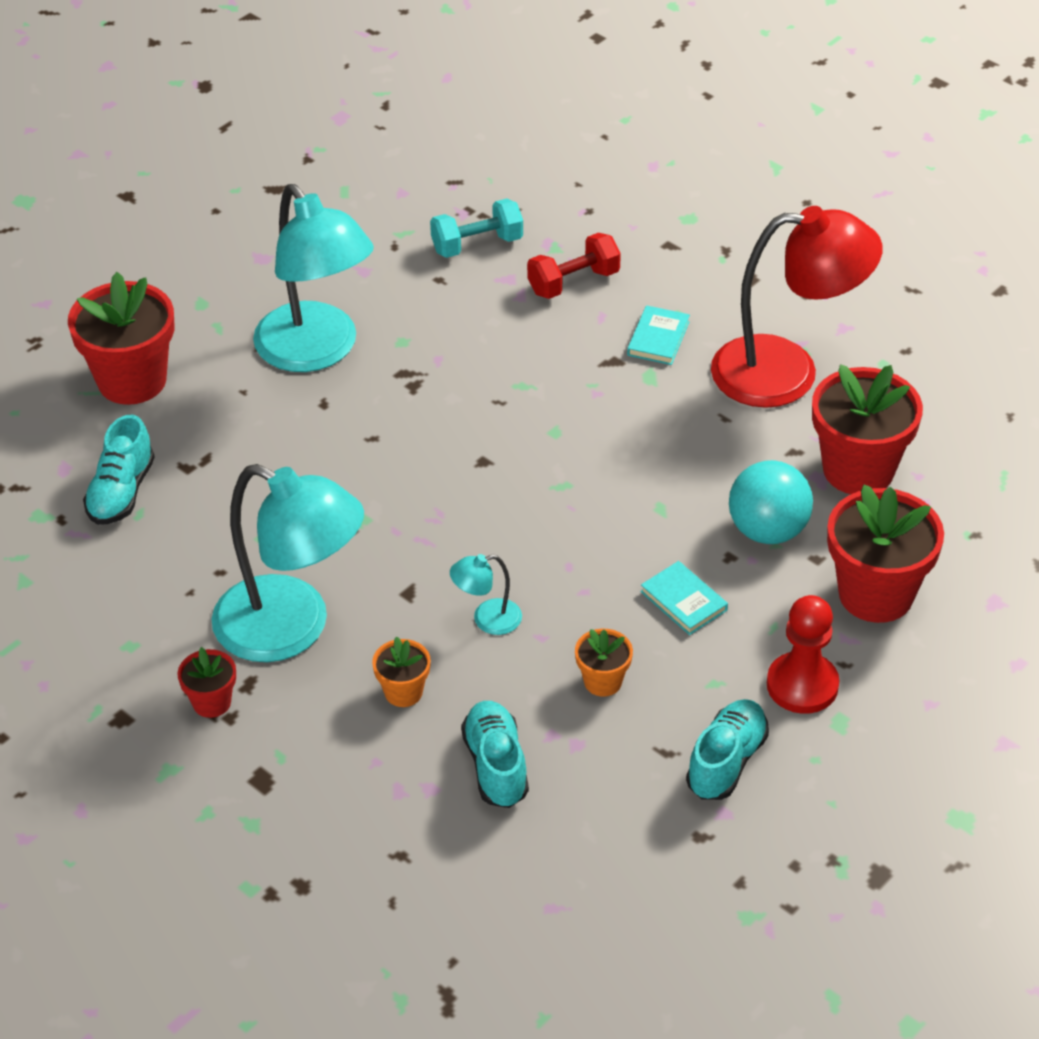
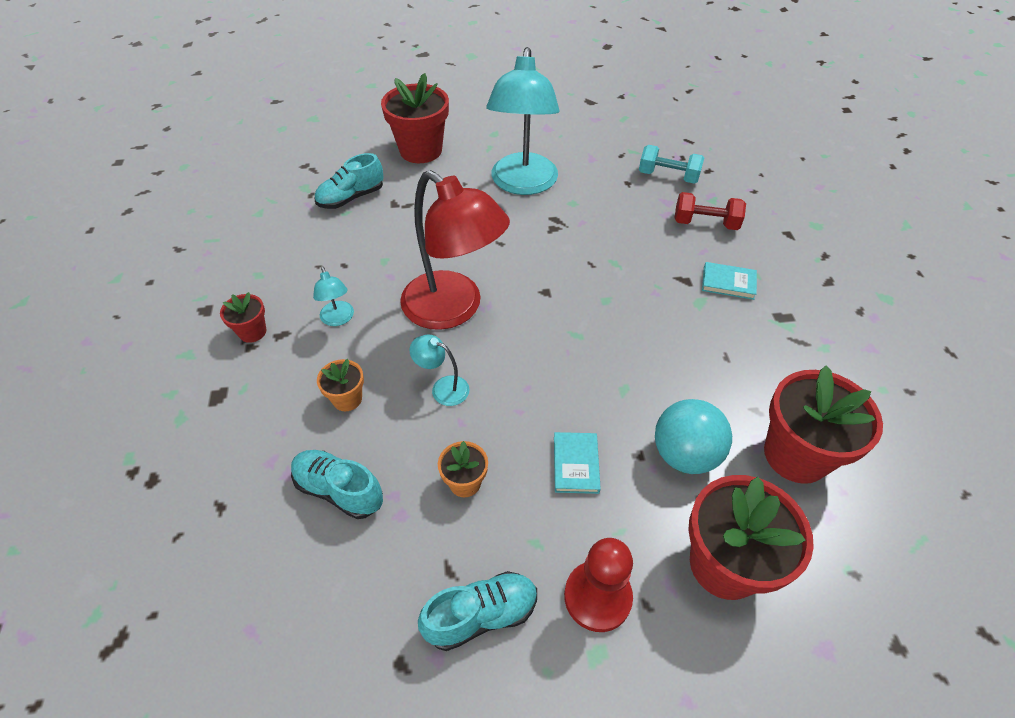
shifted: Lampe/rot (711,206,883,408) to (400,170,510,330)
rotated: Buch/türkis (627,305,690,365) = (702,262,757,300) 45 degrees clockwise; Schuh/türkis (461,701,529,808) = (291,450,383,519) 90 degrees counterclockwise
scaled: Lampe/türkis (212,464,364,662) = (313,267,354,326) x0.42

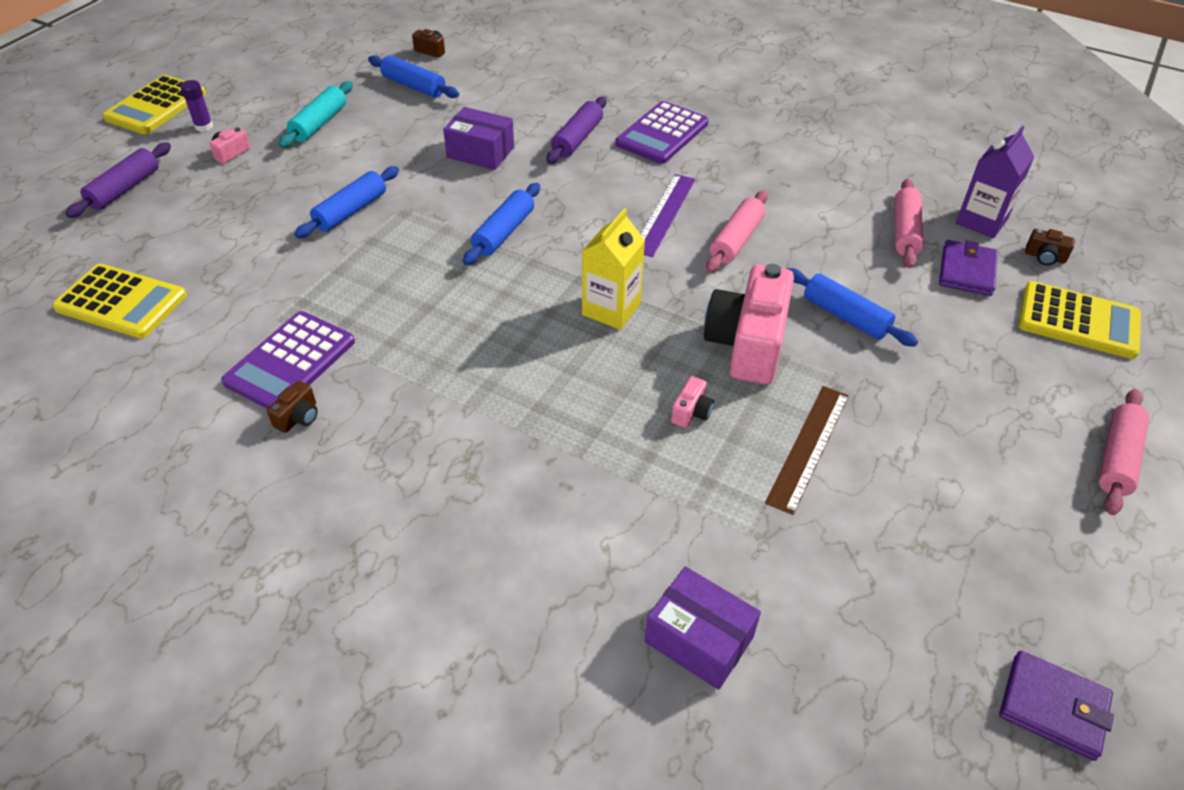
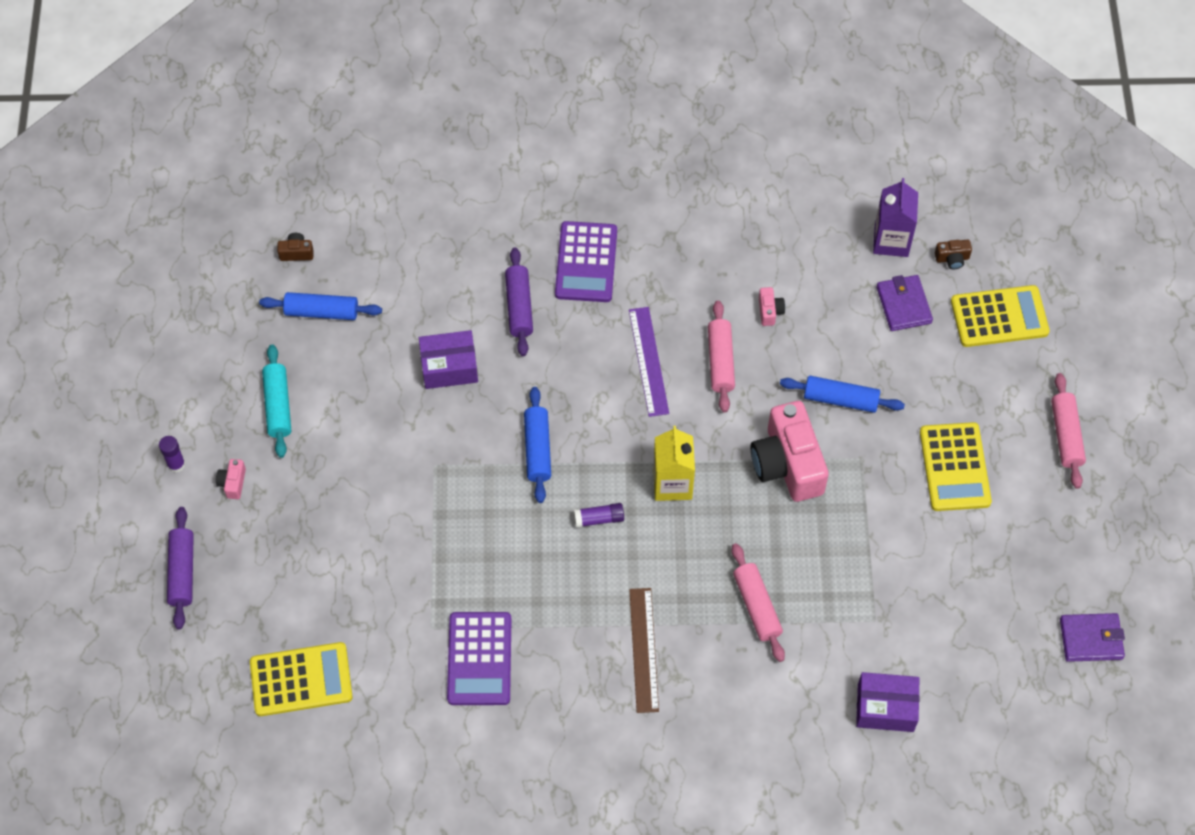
gone: Nudelholz/blau (294,166,399,238); Kamera/braun (267,381,318,433)
new: Klebestift/lila (574,503,624,528)
shifted: Taschenrechner/gelb (102,75,206,134) to (920,422,992,511); Nudelholz/rosa (894,179,924,268) to (732,543,785,662); Kamera/rosa (671,376,714,428) to (759,287,785,326); Lineal/braun (765,386,849,515) to (629,588,659,713)

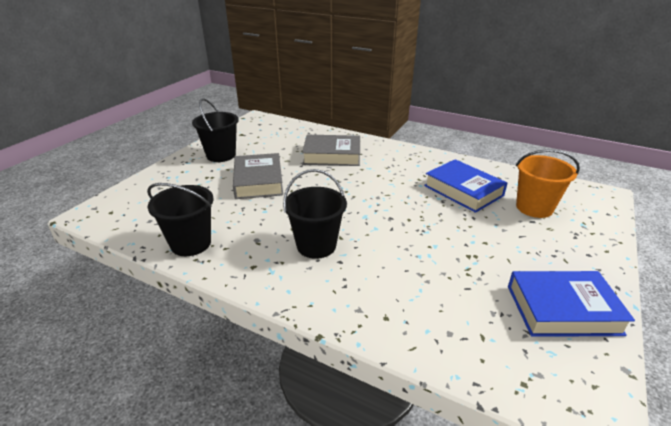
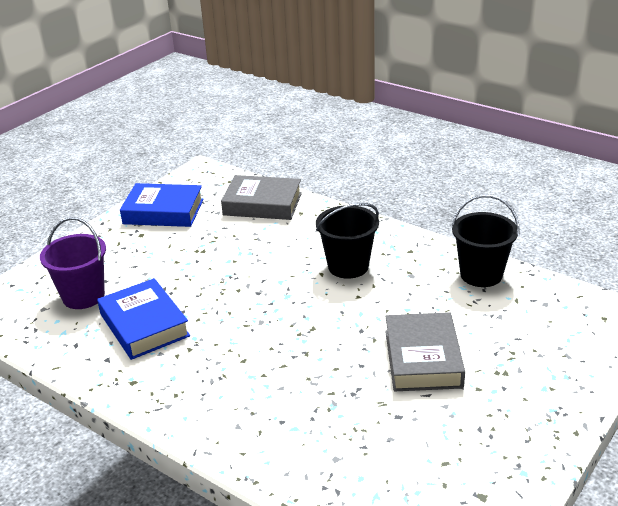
gone: Eimer/schwarz (192,98,239,162)
shifted: Buch/grau (302,135,360,166) to (221,175,302,220)
repainted: Eimer/orange (516,149,580,218) to Eimer/lila (40,217,106,309)

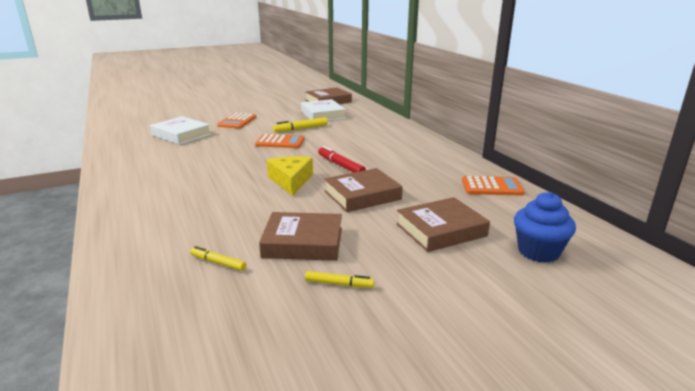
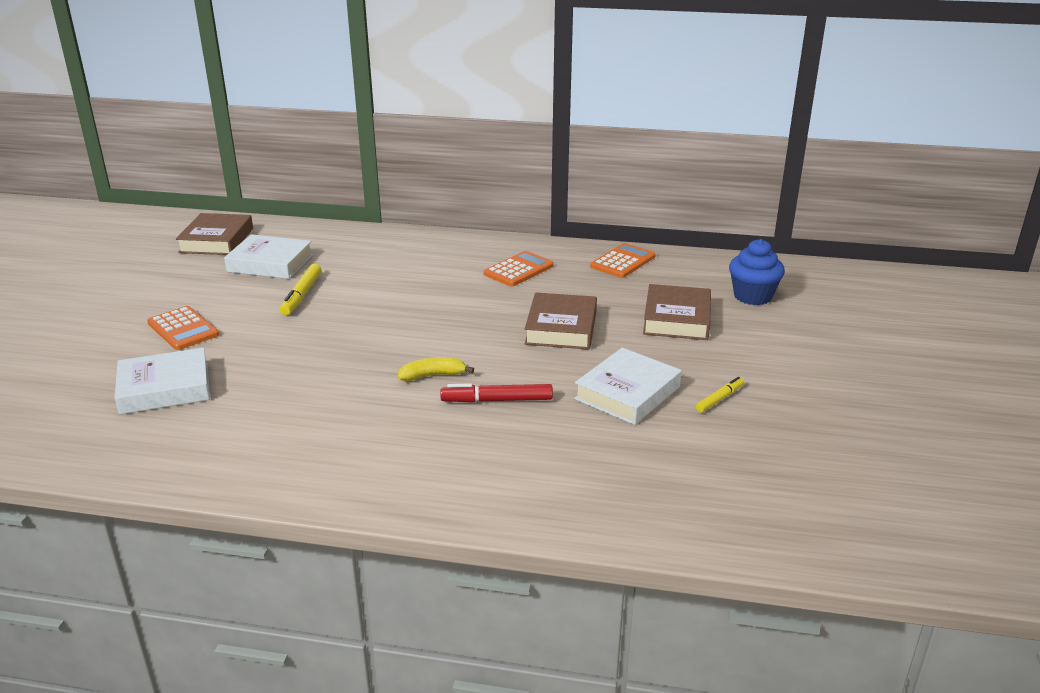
gone: Käse/gelb (267,156,313,196); Filzstift/gelb (190,246,246,271)
new: Banane/gelb (398,357,474,381)
shifted: Taschenrechner/orange (255,134,305,148) to (484,251,554,287); Filzstift/rot (318,146,366,173) to (440,383,553,403)
repainted: Buch/braun (259,212,342,261) to Buch/weiß (574,347,682,425)

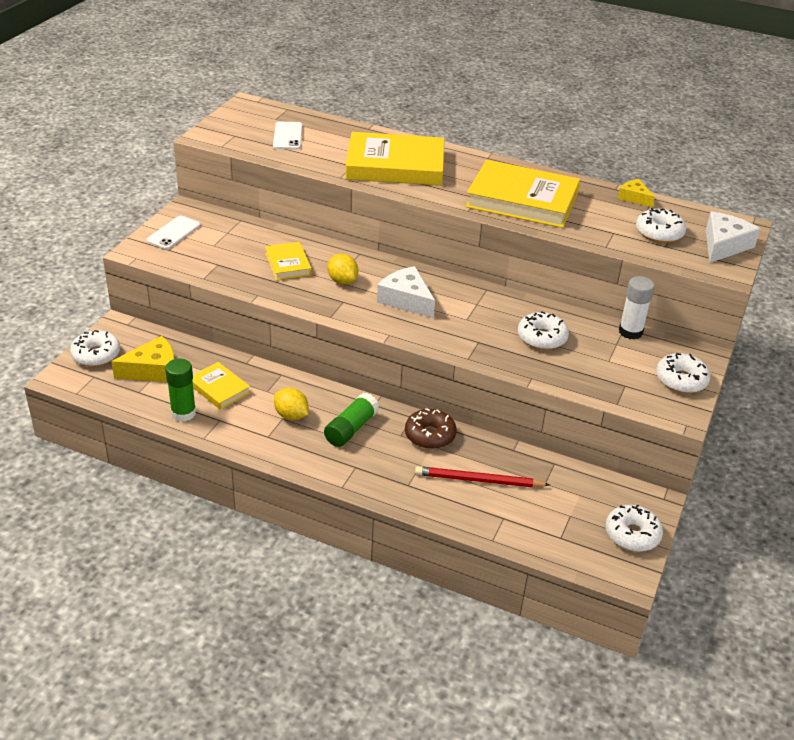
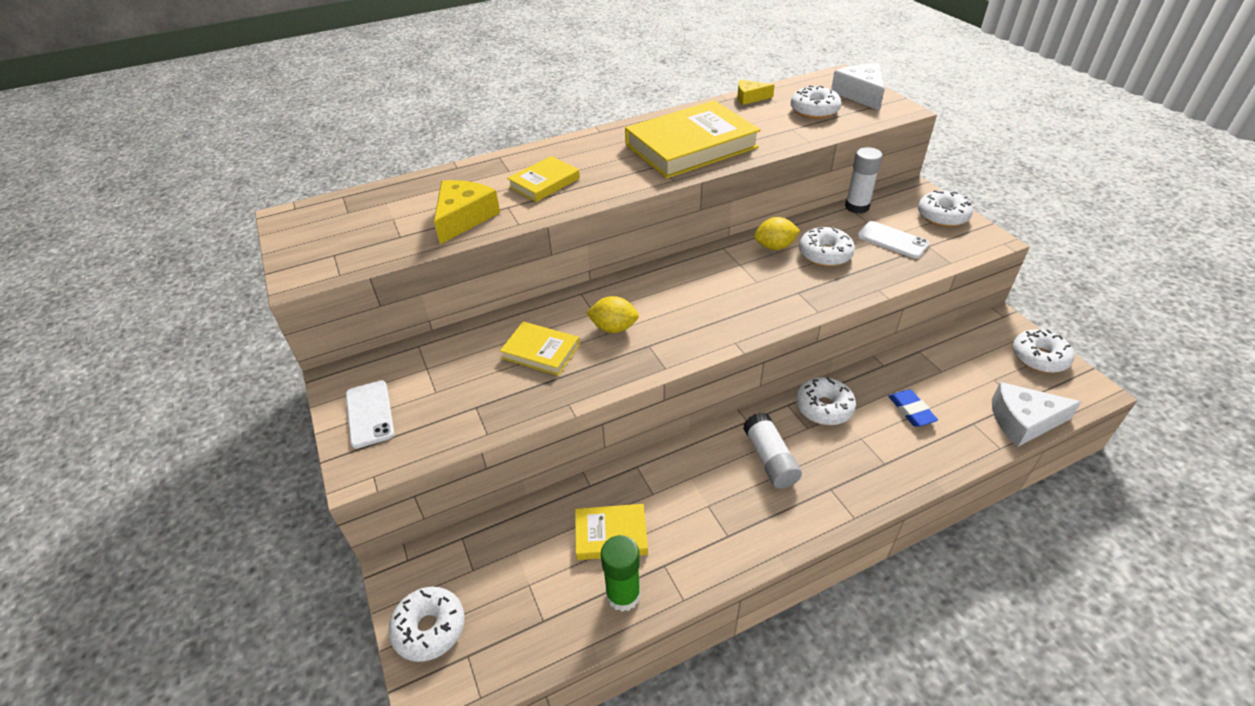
shifted: Handy/weiß (273,122,303,150) to (857,221,929,259); Käse/weiß (377,266,435,318) to (992,382,1081,447); Käse/gelb (111,336,174,382) to (434,180,500,244); Zitrone/gelb (274,388,308,420) to (754,217,800,250)
swapped: Bleistift/rot (415,466,550,487) to Radiergummi/blau (888,390,938,427)
repainted: Klebestift/grün (324,393,379,447) to Klebestift/weiß (743,413,802,489); Donut/braun (405,408,457,449) to Donut/weiß (796,377,856,425)
scaled: Buch/gelb (345,132,444,186) = (507,156,580,202) x0.51

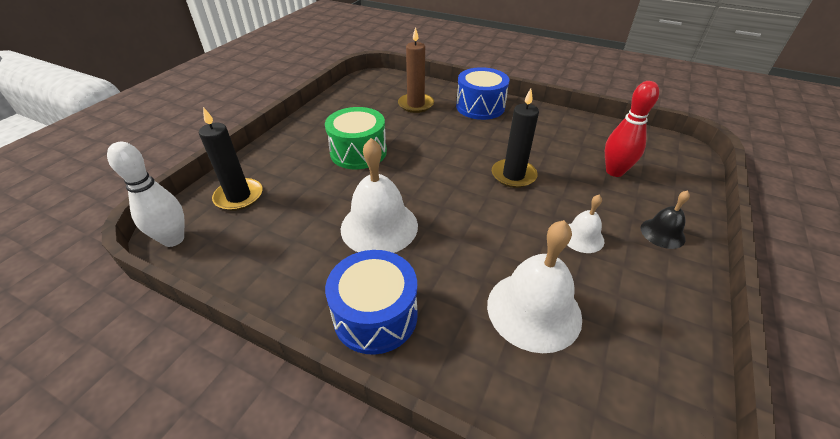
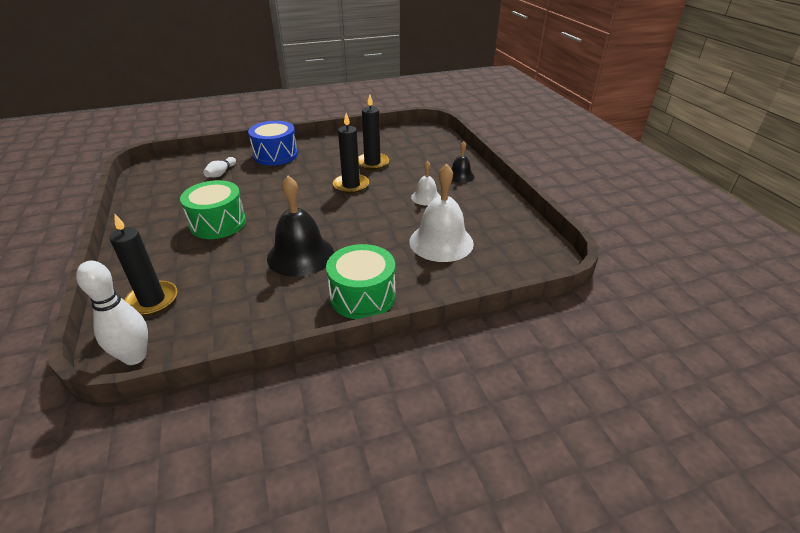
gone: Bowlingkegel/rot (605,81,659,177)
new: Kerze/schwarz (358,94,389,170)
swapped: Kerze/braun (398,27,434,113) to Bowlingkegel/weiß (203,157,236,178)
repainted: Glocke/weiß (341,138,418,253) to Glocke/schwarz (267,176,334,277); Trommel/blau (325,250,418,355) to Trommel/grün (326,244,396,319)

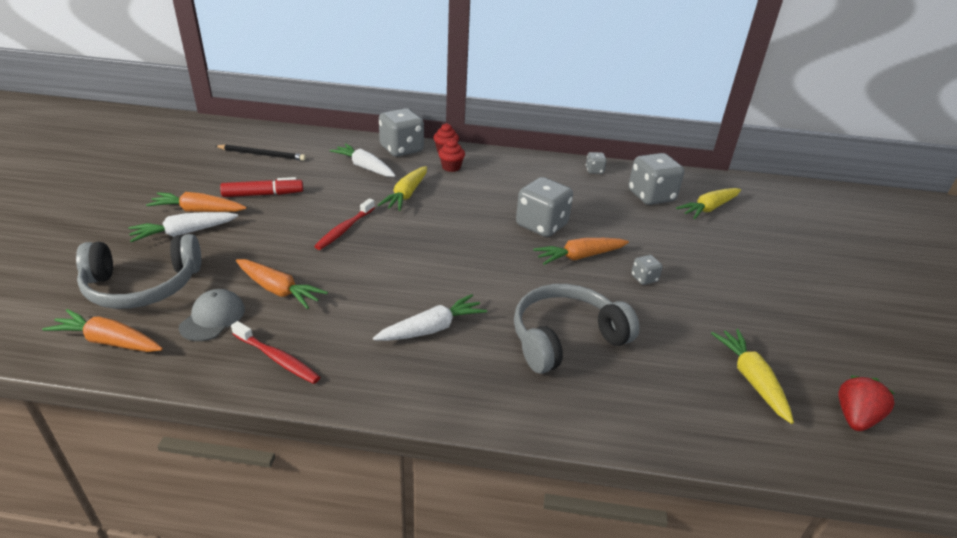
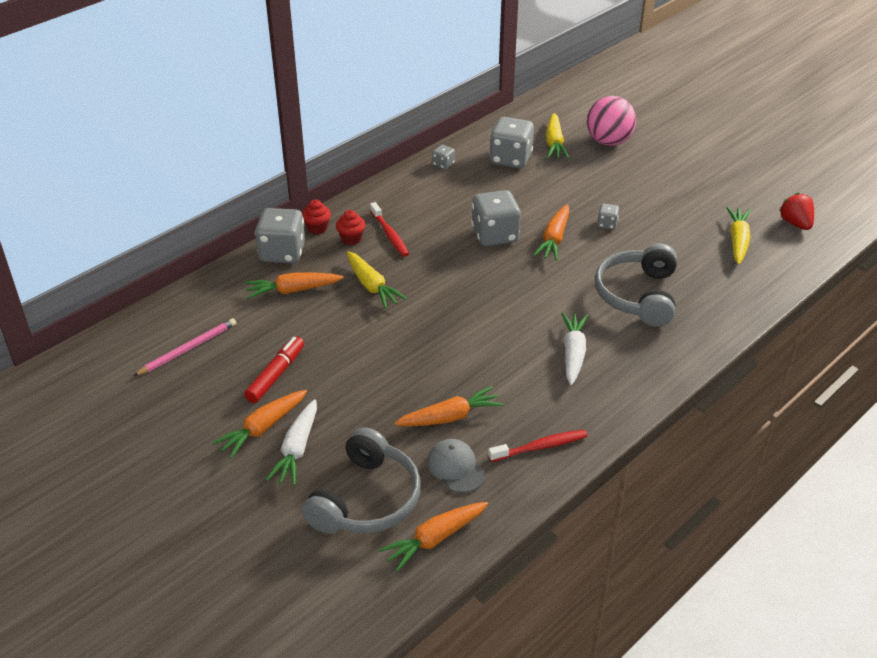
new: Ball/rosa (587,96,636,146)
shifted: Zahnbürste/rot (314,198,375,250) to (370,202,409,257)
repainted: Karotte/weiß (330,143,396,177) to Karotte/orange (245,273,344,299); Bleistift/schwarz (215,144,306,161) to Bleistift/rosa (133,318,236,376)
rotated: Karotte/gelb (711,329,794,424) = (726,207,751,265) 75 degrees clockwise

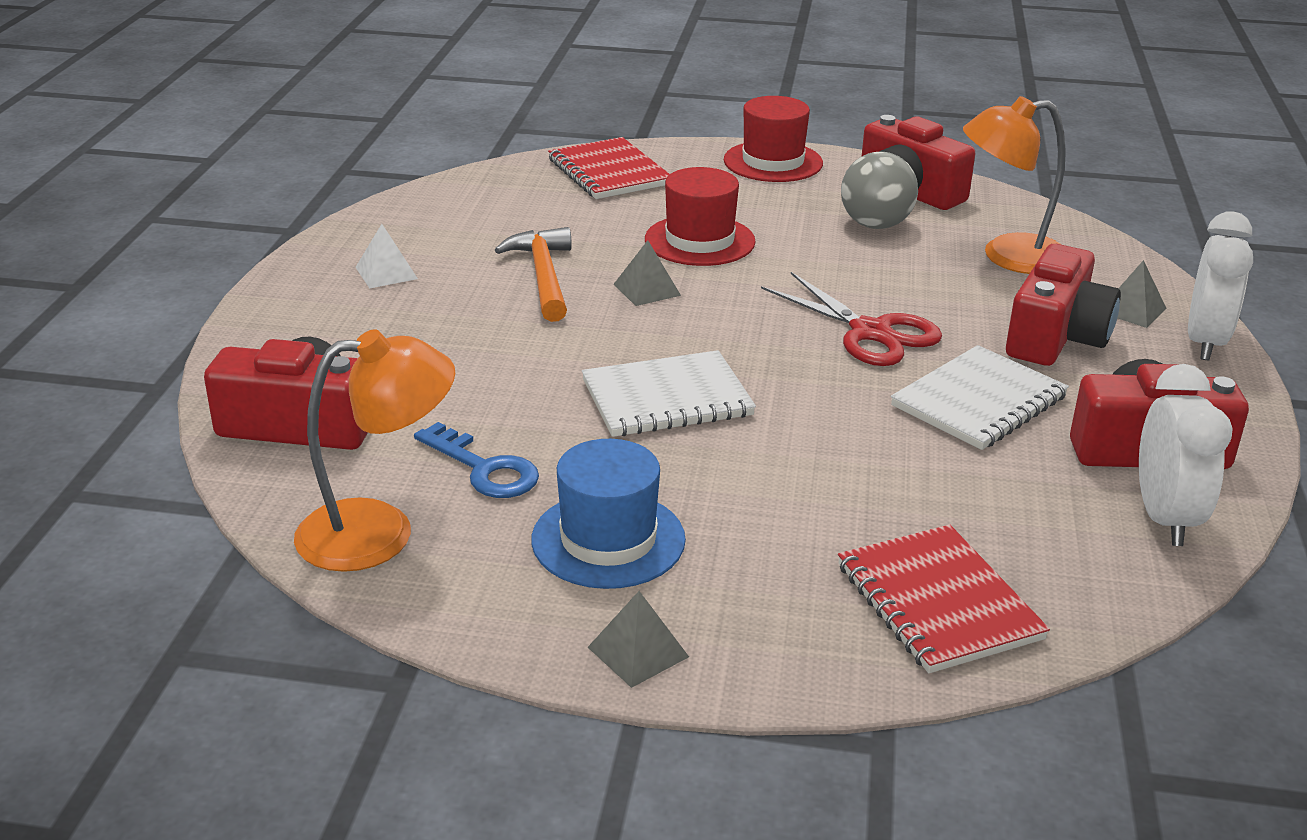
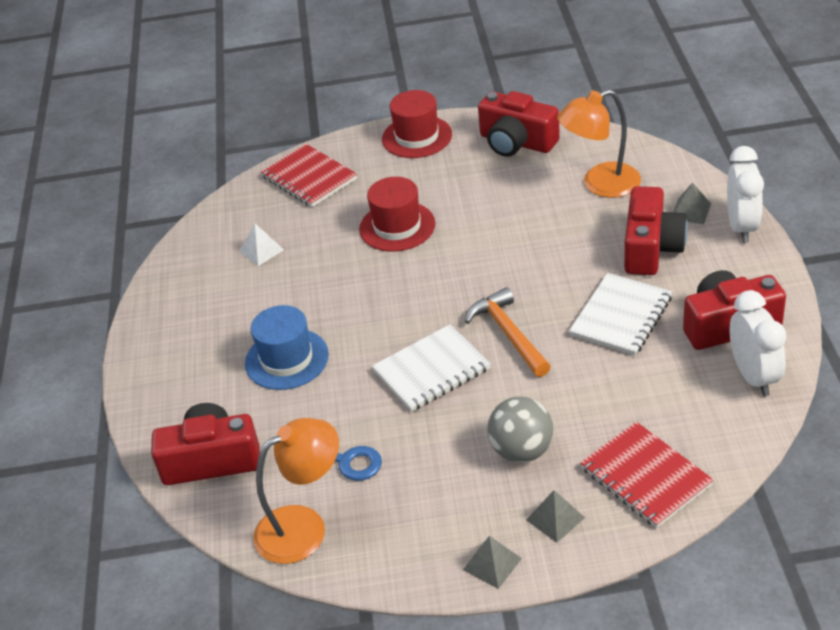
gone: Schere/rot (761,272,942,366)
shifted: Ball/grau (841,152,918,229) to (488,397,554,463); Pyramide/weiß (356,224,418,289) to (239,223,284,266); Hammer/orange (495,227,571,322) to (465,287,551,377); Pyramide/grau (613,240,681,306) to (526,490,585,543); Hut/blau (531,439,686,589) to (245,305,329,390)

